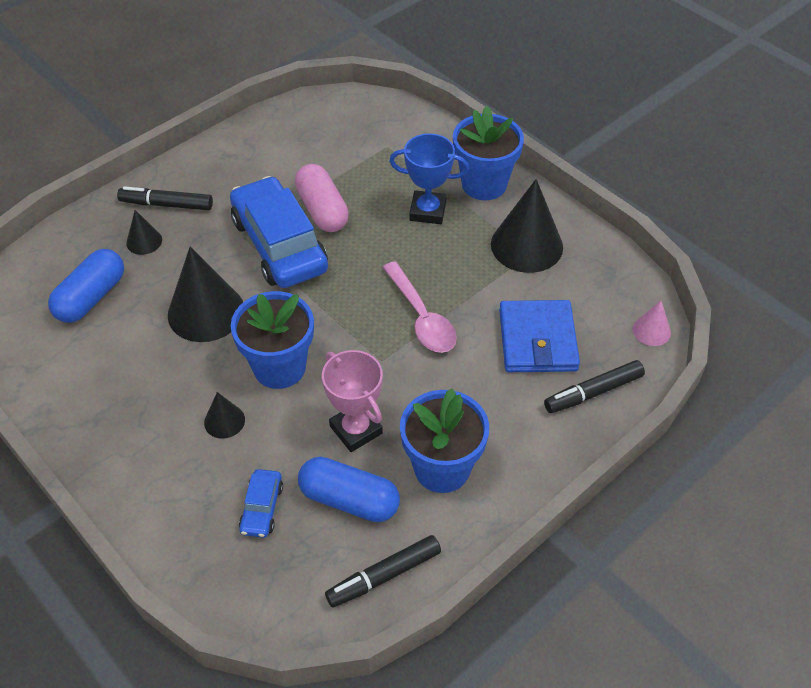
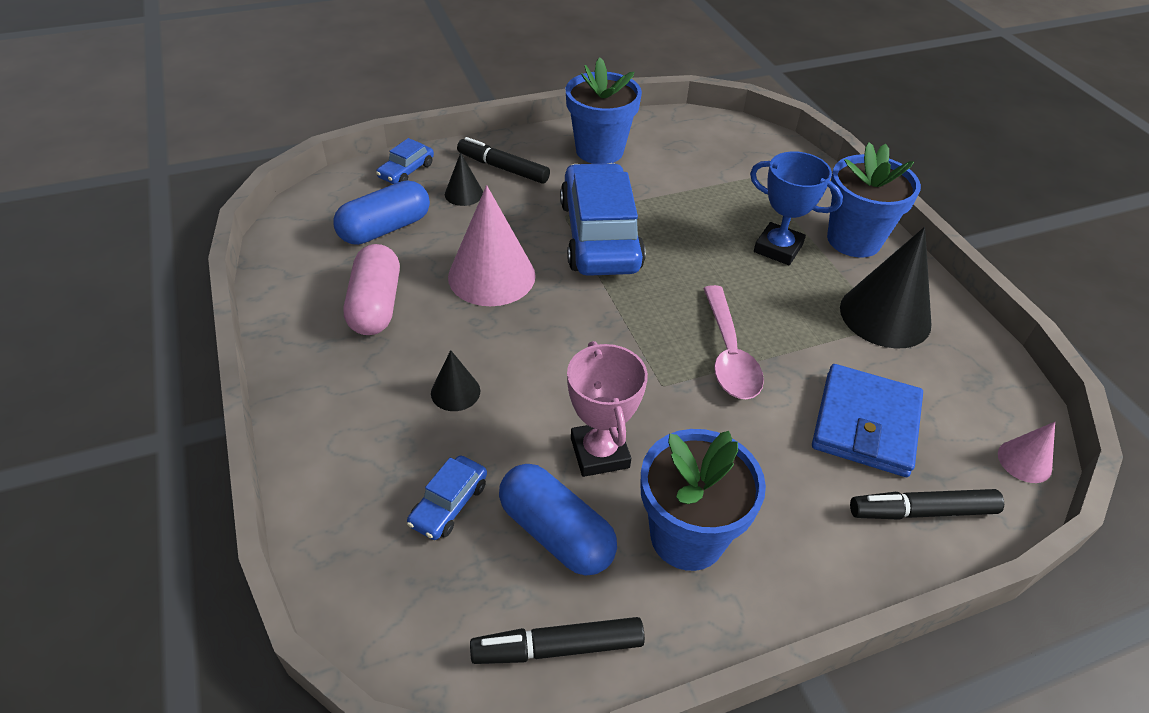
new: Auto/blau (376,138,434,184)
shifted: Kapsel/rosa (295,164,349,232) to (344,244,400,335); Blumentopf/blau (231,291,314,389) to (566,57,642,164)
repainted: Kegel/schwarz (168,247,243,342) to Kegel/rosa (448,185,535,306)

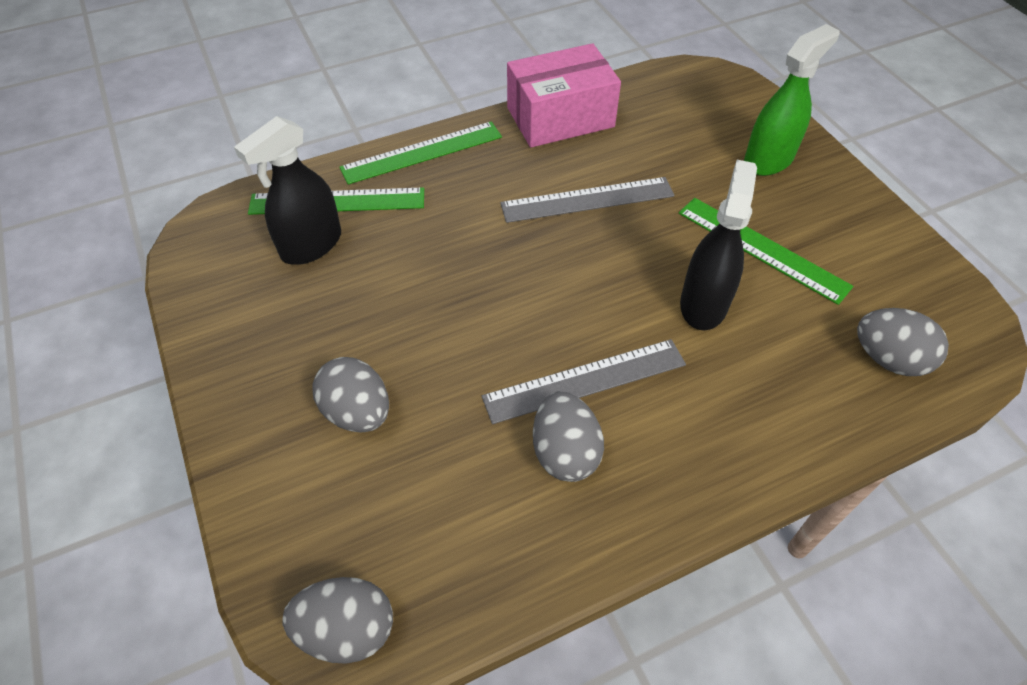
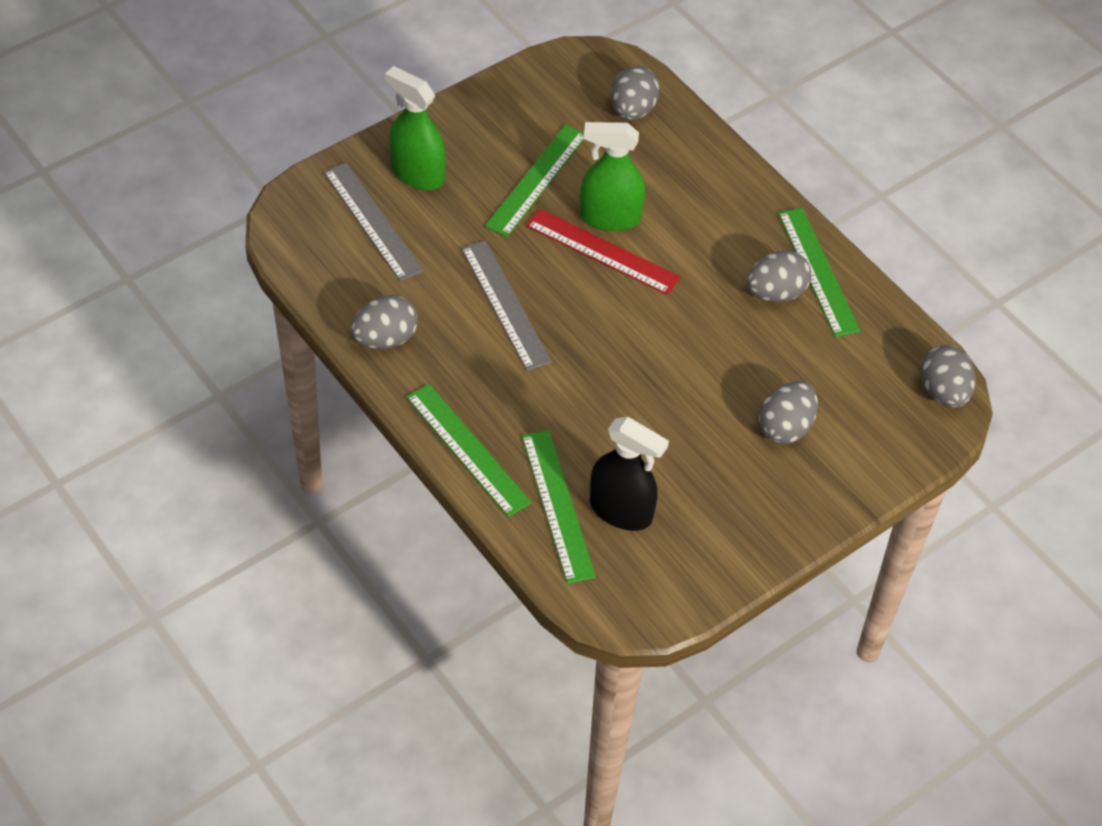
new: Lineal/grün (778,208,860,337); Lineal/rot (526,209,680,295)
shifted: Lineal/grau (482,339,686,424) to (324,162,424,281)
swapped: Schachtel/rosa (507,43,621,147) to Ei/grau (351,295,418,349)
repainted: Sprühflasche/schwarz (680,160,757,330) to Sprühflasche/grün (580,122,645,231)

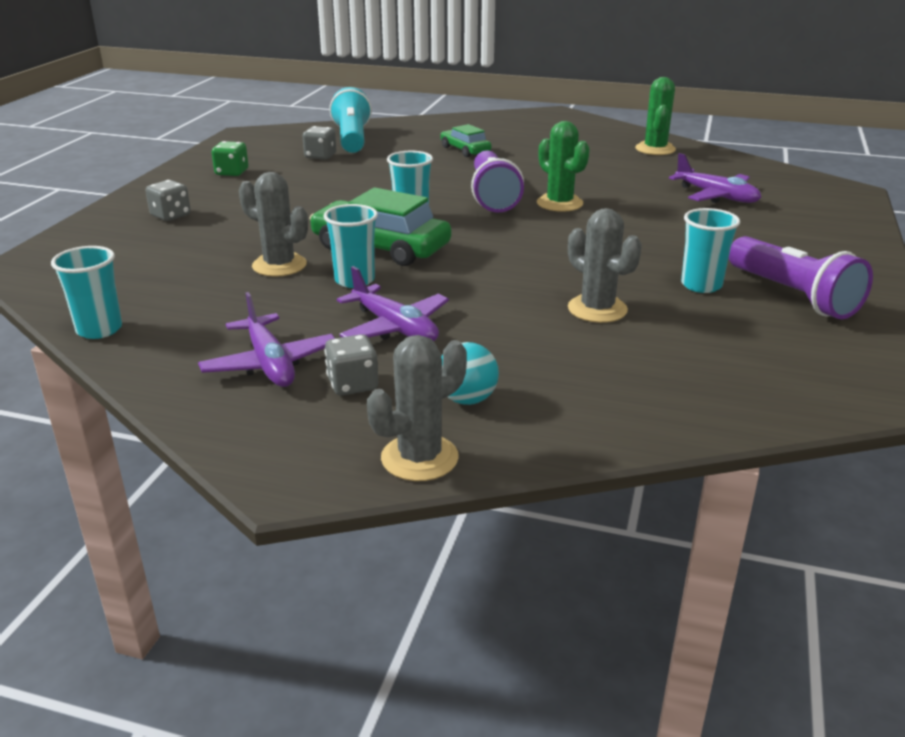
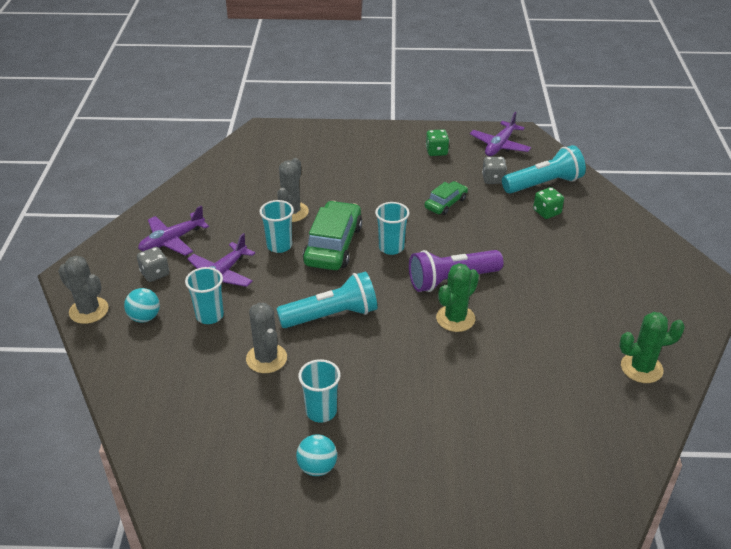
gone: Spielwürfel/grau (146,180,191,221)
new: Spielwürfel/grün (533,187,564,219); Taschenlampe/türkis (276,271,377,328)
shifted: Auto/grün (440,124,491,157) to (424,181,468,215); Flugzeug/lila (669,153,761,203) to (470,112,531,156); Becher/türkis (51,246,122,339) to (185,267,224,324)
swapped: Taschenlampe/lila (729,236,873,319) to Ball/türkis (296,434,337,476)
rotated: Kaktus/grau (568,208,642,323) = (246,303,287,373) 60 degrees counterclockwise

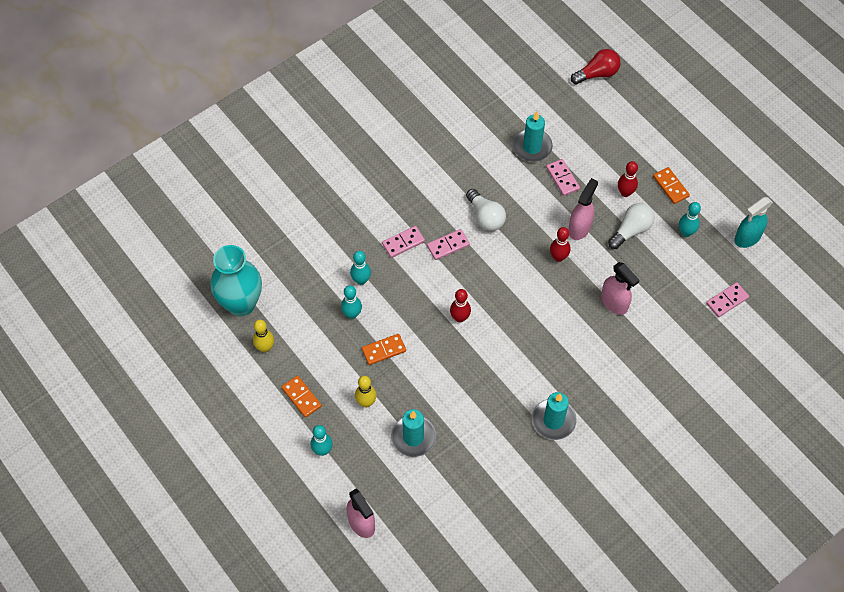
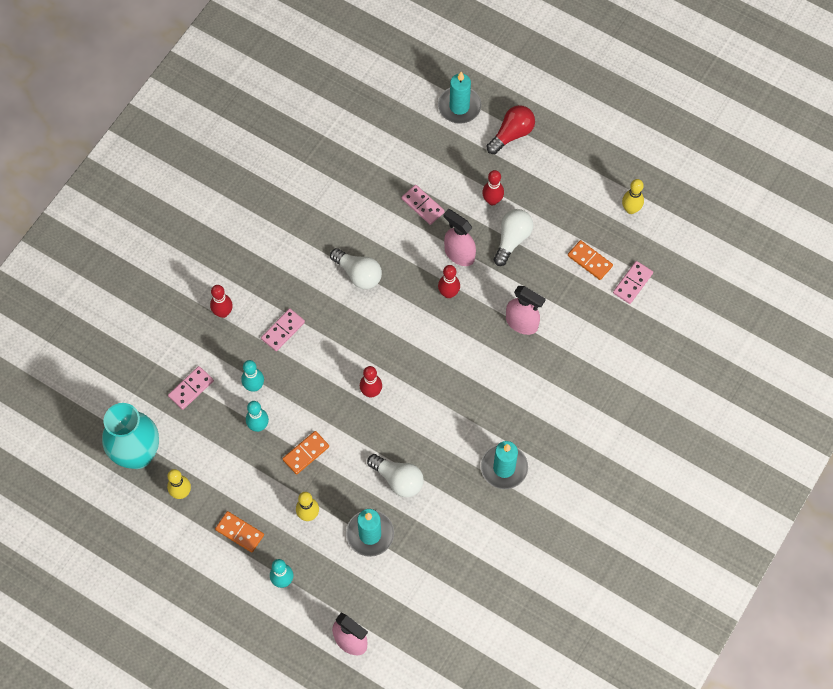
gone: Bowlingkegel/türkis (679,202,701,237)
new: Bowlingkegel/rot (210,285,233,318); Glühbirne/weiß (367,454,424,497)
shifted: Glühbirne/rot (571,49,621,84) to (486,105,535,154); Kerze/türkis (512,112,553,162) to (438,72,481,124); Dominostein/orange (653,167,690,204) to (568,240,613,280); Dominostein/rosa (427,229,470,260) to (168,366,214,410)
swapped: Sprühflasche/türkis (734,197,773,248) to Bowlingkegel/gelb (622,179,644,214)
rotated: Sprühflasche/rosa (569,178,598,240) = (443,209,476,266) 60 degrees counterclockwise

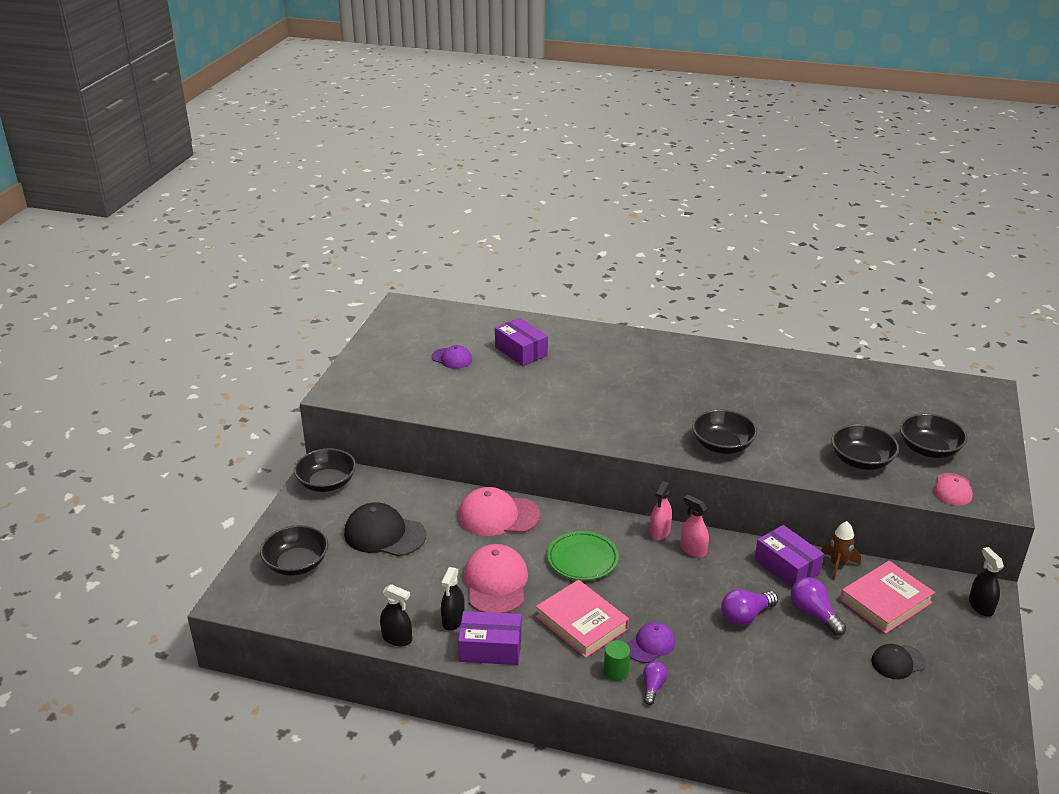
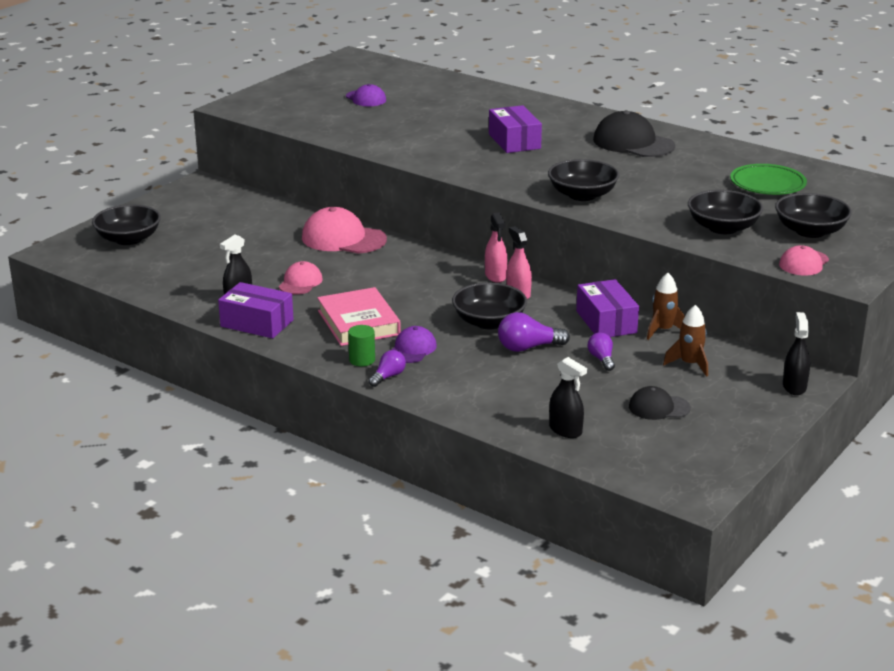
shifted: Schachtel/lila (495,318,548,366) to (489,105,542,153); Schüssel/schwarz (294,448,356,492) to (452,283,527,329); Kappe/schwarz (344,502,426,557) to (593,110,675,157); Teller/grün (547,531,619,580) to (730,164,807,195); Sprühflasche/schwarz (380,584,412,646) to (549,357,587,438)
swapped: Buch/rosa (840,561,935,634) to Rakete/braun (663,305,708,377)
rotated: Sprühflasche/rosa (650,481,672,540) = (485,212,507,283) 60 degrees counterclockwise; Kappe/lila (626,622,675,663) = (392,326,437,363) 45 degrees counterclockwise
scaled: Kappe/rosa (464,544,528,613) = (279,261,323,295) x0.57; Glühbirne/lila (791,577,846,636) = (588,332,615,371) x0.64

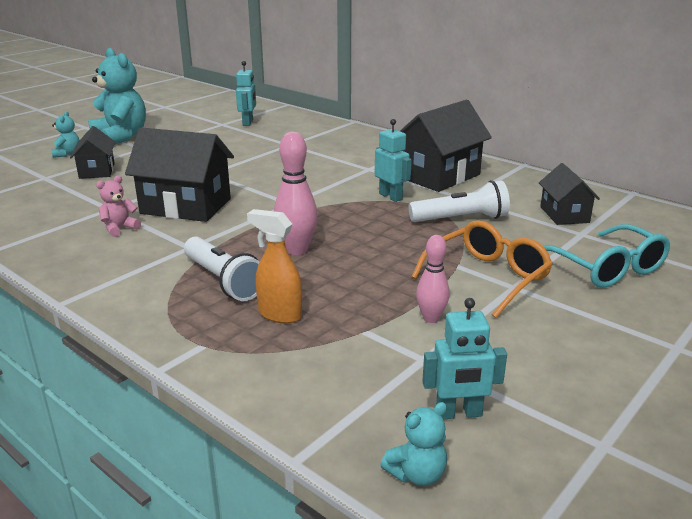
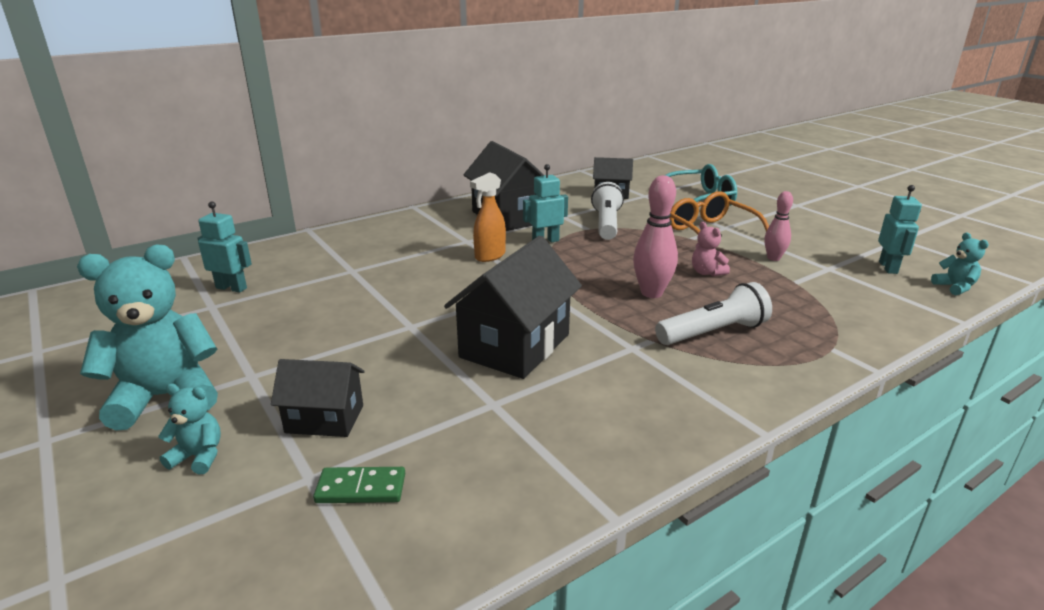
new: Dominostein/grün (313,467,405,503)
shifted: Teddybär/rosa (96,175,141,237) to (692,222,730,277); Sprühflasche/orange (247,209,302,324) to (470,172,506,262)

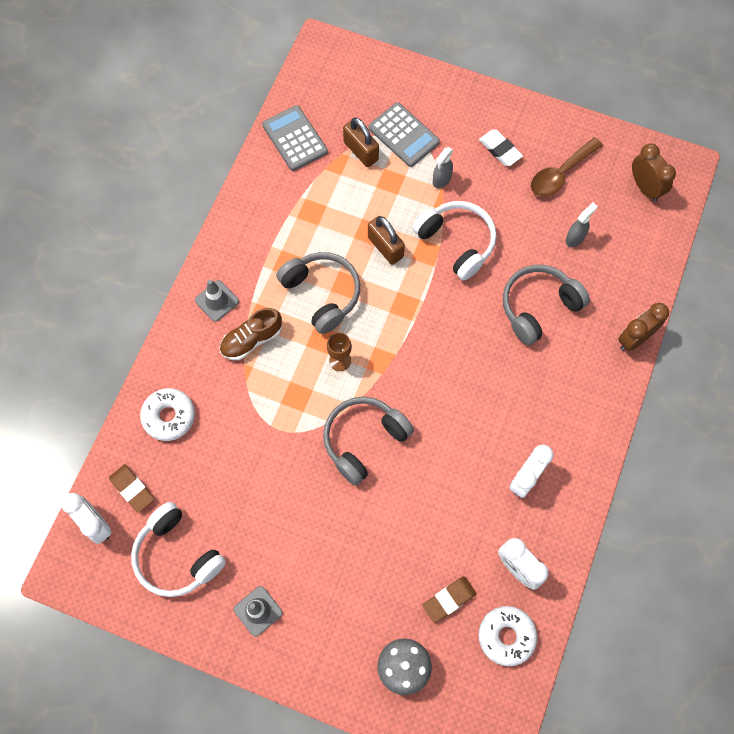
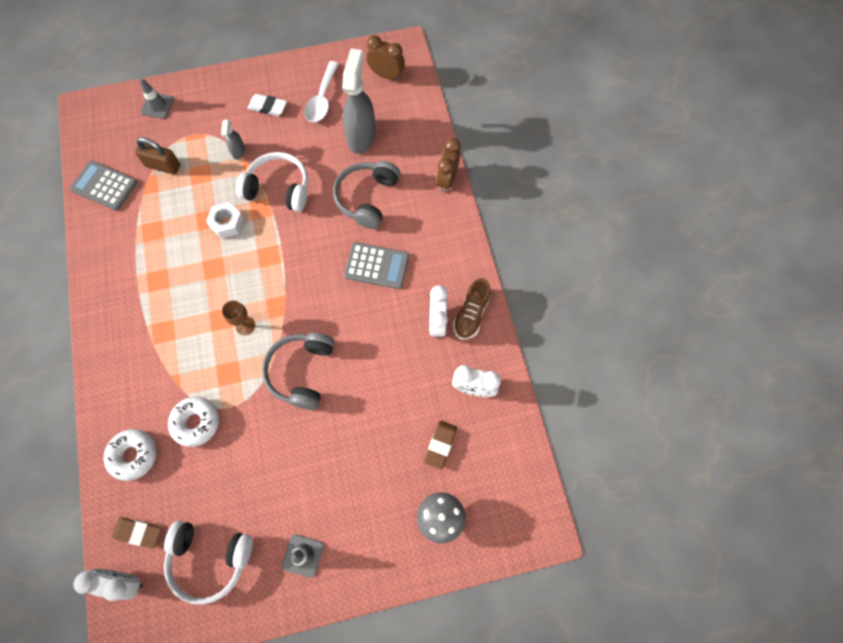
gone: Kopfhörer/grau (276,252,360,334)
shifted: Taschenrechner/grau (369,102,440,167) to (344,242,409,289); Leitkegel/grau (195,279,239,322) to (139,78,174,119); Schuh/braun (220,308,282,360) to (453,278,491,340); Donut/weiß (479,606,537,666) to (168,397,219,447)
swapped: Vorhängeschloss/braun (368,216,405,265) to Sechskantmutter/weiß (206,202,244,238)
repainted: Löffel/braun (531,137,603,197) to Löffel/weiß (304,61,339,122)
scaled: Sprühflasche/grau (565,203,597,247) = (342,49,376,154) x2.12

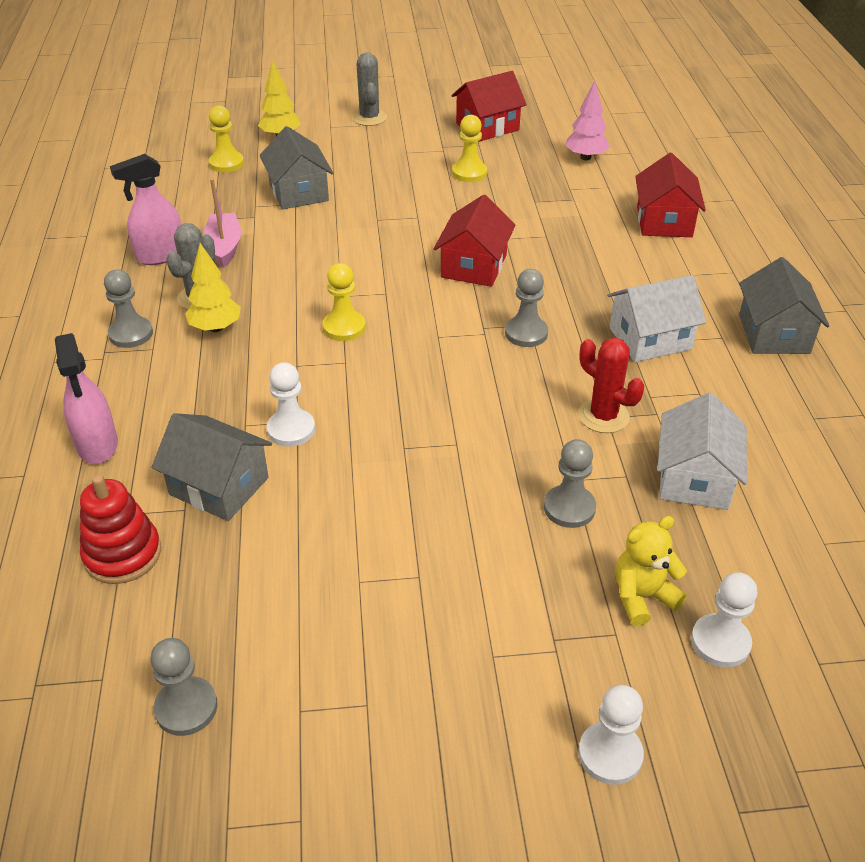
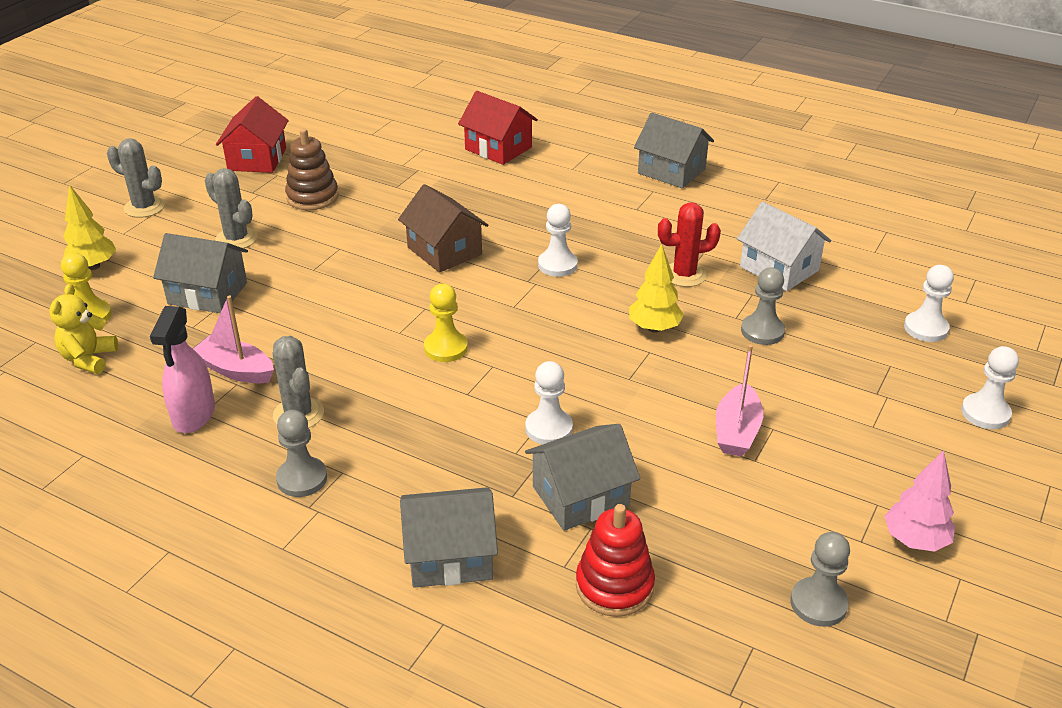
gone: Haus/weiß (607,275,706,362)
new: Kaktus/grau (205,168,258,248); Boot/rosa (716,344,763,456)
shifted: Baum/rosa (565,80,610,160) to (885,450,955,552); Baum/gelb (185,243,241,332) to (629,244,684,333); Teddybär/gelb (615,516,687,626) to (49,284,118,374)
swapped: Bauer/gelb (452,115,487,182) to Stapelspielzeug/braun (285,128,339,210); Sprühflasche/rosa (55,333,118,464) to Haus/grau (400,487,498,588)
repainted: Haus/rot (433,195,515,287) to Haus/braun (398,184,489,273); Bauer/grau (505,269,548,347) to Bauer/weiß (538,204,578,277)

